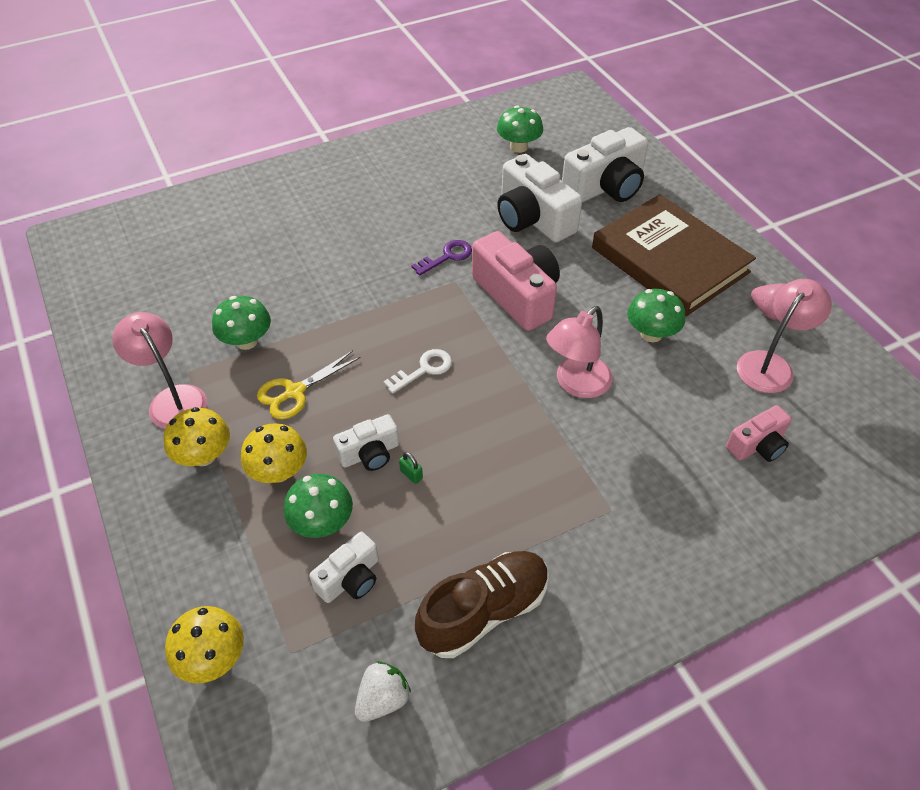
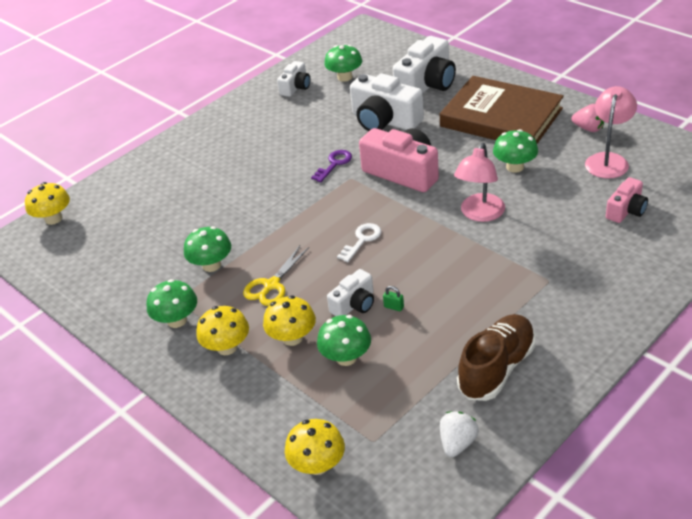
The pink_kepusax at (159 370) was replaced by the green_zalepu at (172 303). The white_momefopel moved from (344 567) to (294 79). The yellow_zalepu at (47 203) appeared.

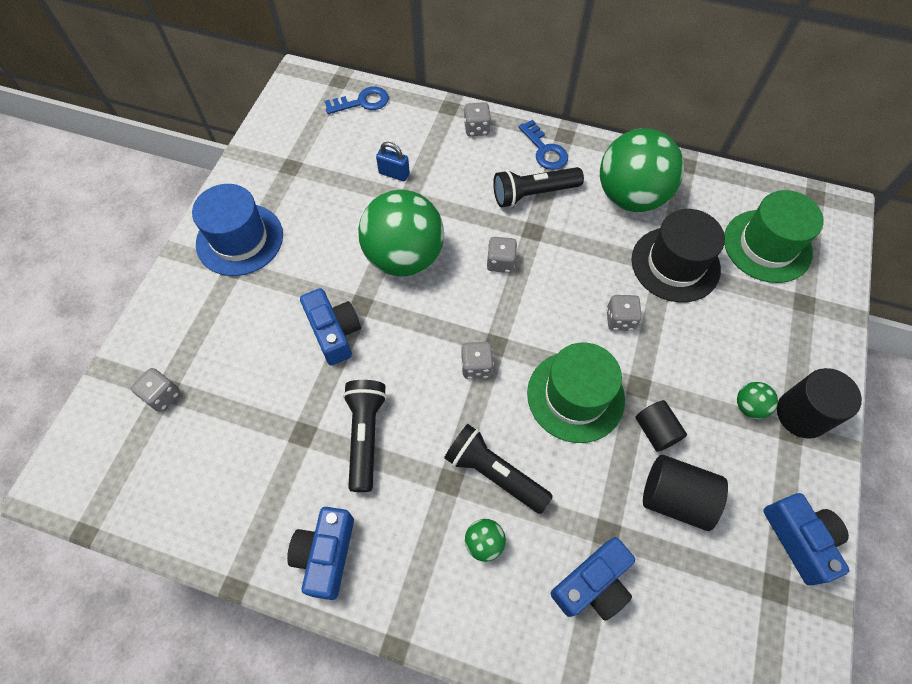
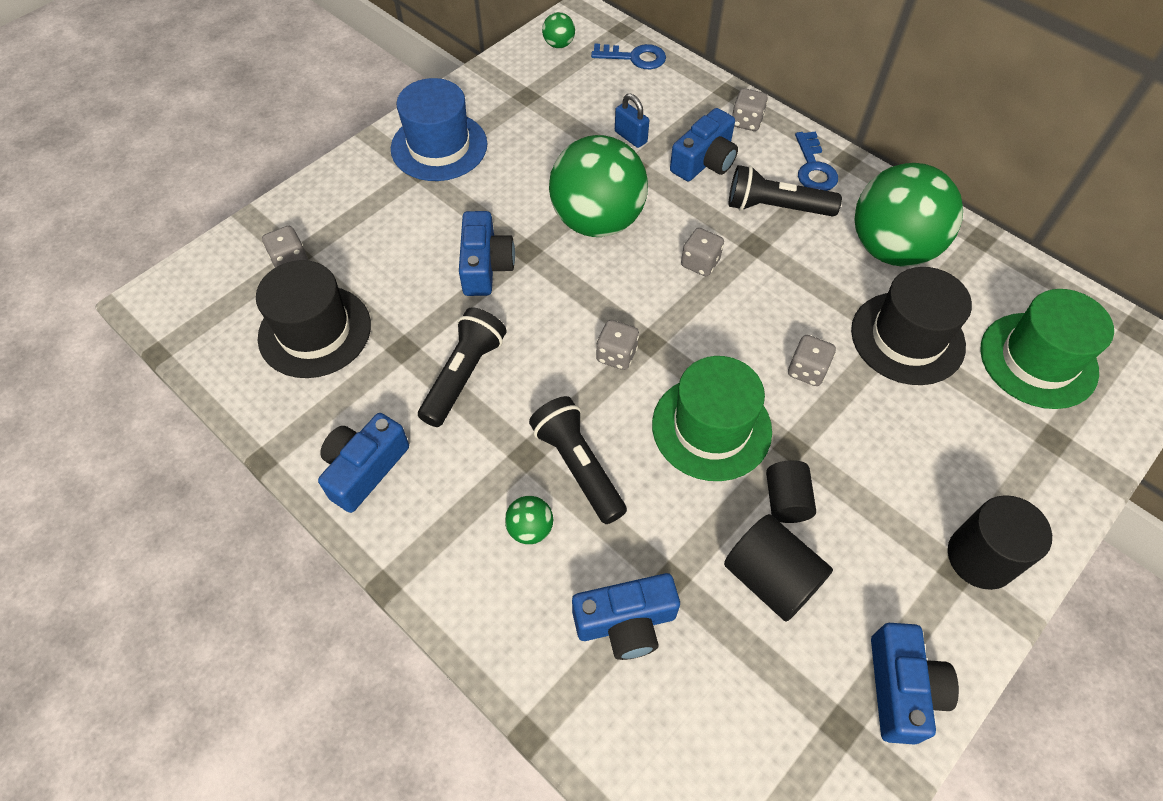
The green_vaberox moved from (757 400) to (558 30). The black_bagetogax at (313 319) appeared. The blue_momefopel at (704 144) appeared.

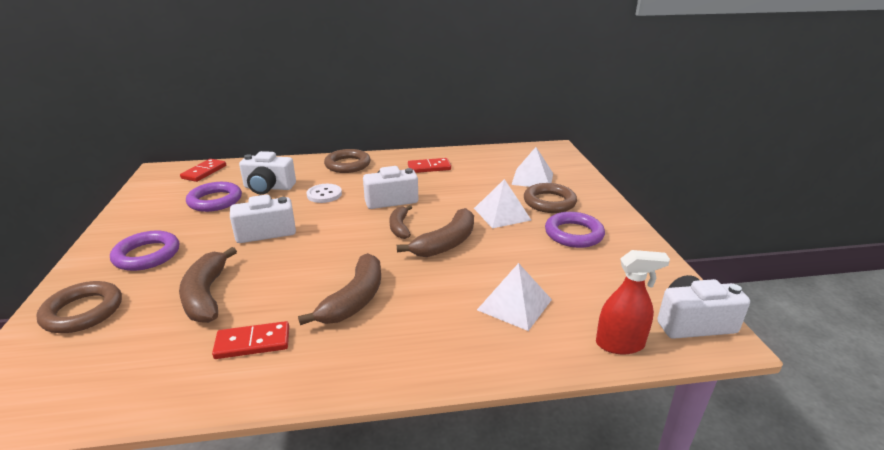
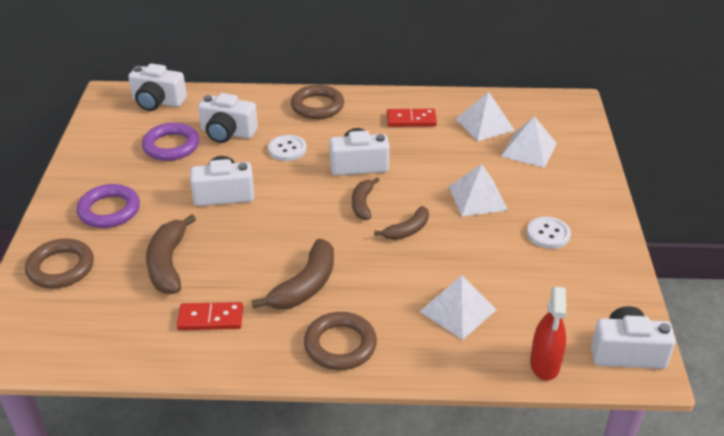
The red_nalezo at (203 170) was replaced by the white_momefopel at (157 87). The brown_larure at (435 232) changed to 0.62 times the size. The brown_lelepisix moved from (550 198) to (340 341). The purple_lelepisix at (575 230) was replaced by the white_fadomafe at (549 233). The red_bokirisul at (633 302) turned 90 degrees clockwise. The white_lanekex at (485 116) appeared.

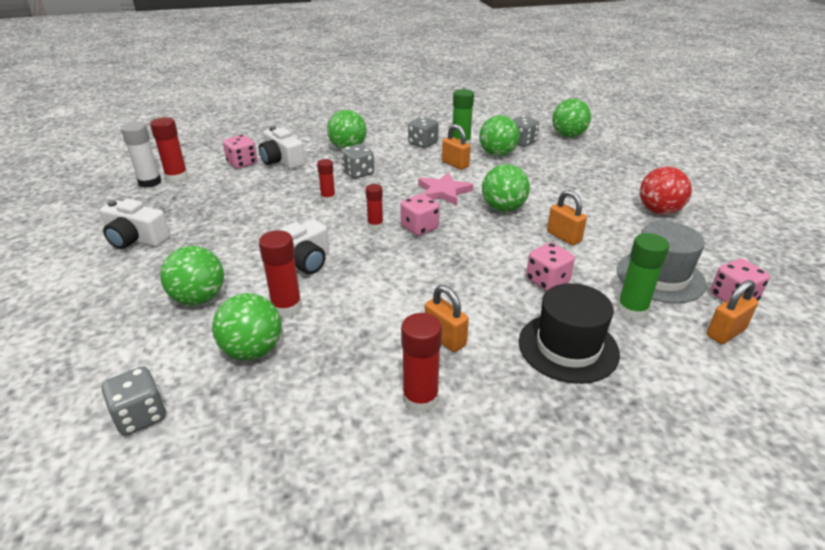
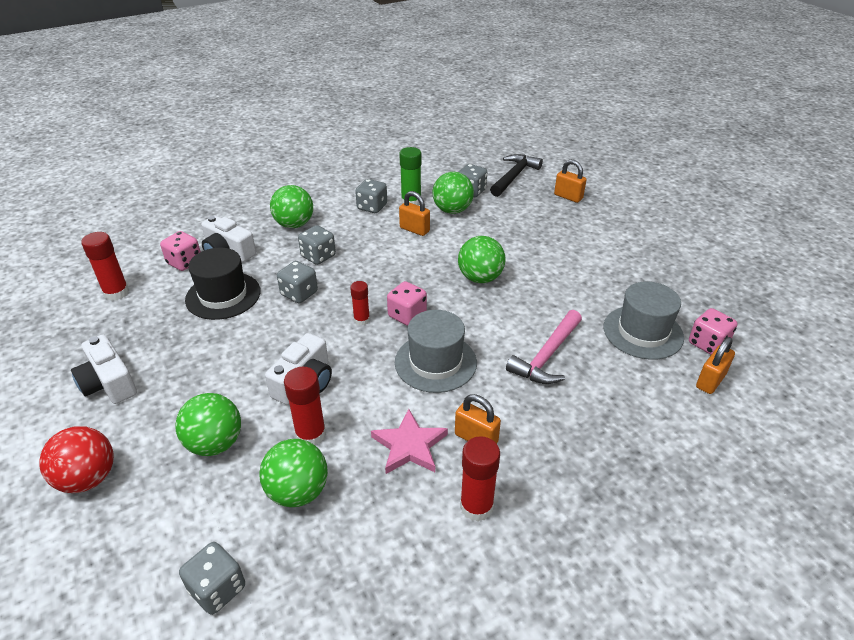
The white_momefopel at (135 224) turned 45 degrees clockwise. The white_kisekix at (141 155) disappeared. The red_kisekix at (326 180) was replaced by the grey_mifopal at (297 282). The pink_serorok moved from (445 188) to (409 441). The black_bagetogax moved from (569 333) to (223 284). The pink_mifopal at (550 267) was replaced by the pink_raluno at (544 347). The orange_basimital moved from (567 217) to (570 181). The green_vaberox at (571 117) was replaced by the black_raluno at (516 175). The green_kisekix at (643 276) disappeared. The red_vaberox moved from (666 191) to (76 459). The grey_bagetogax at (436 351) appeared.

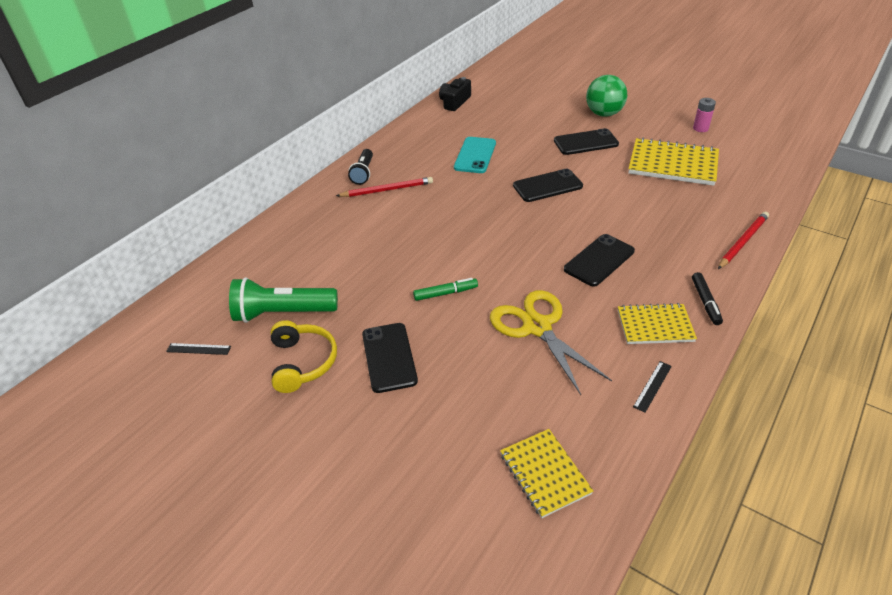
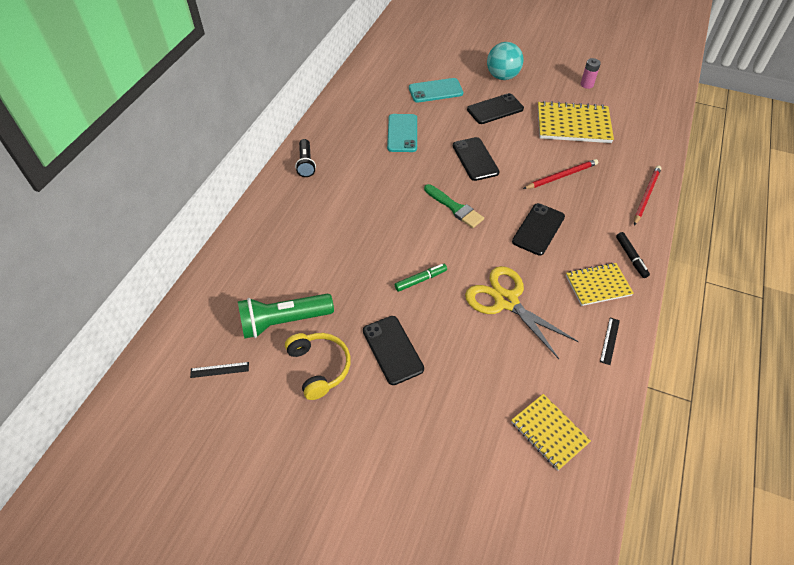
The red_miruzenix moved from (384 187) to (560 174). The black_momefopel at (455 94) disappeared. The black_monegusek at (548 185) turned 75 degrees counterclockwise. The green_vaberox at (606 96) became the turquoise_vaberox at (505 61). The turquoise_monegusek at (436 90) appeared. The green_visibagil at (454 206) appeared.

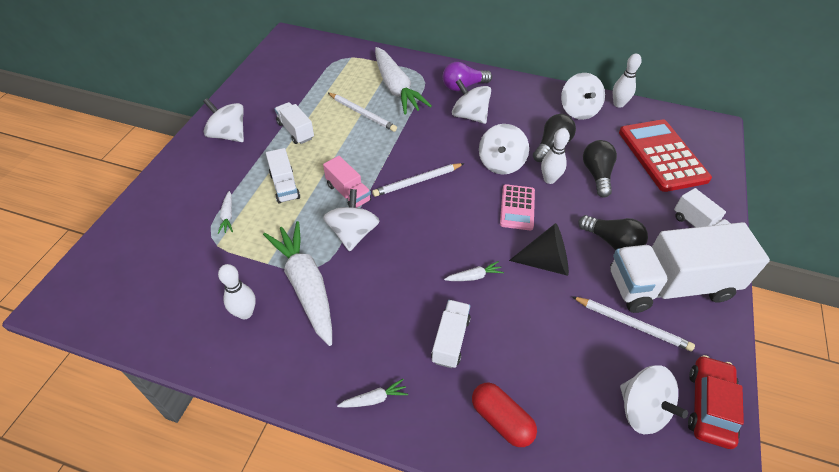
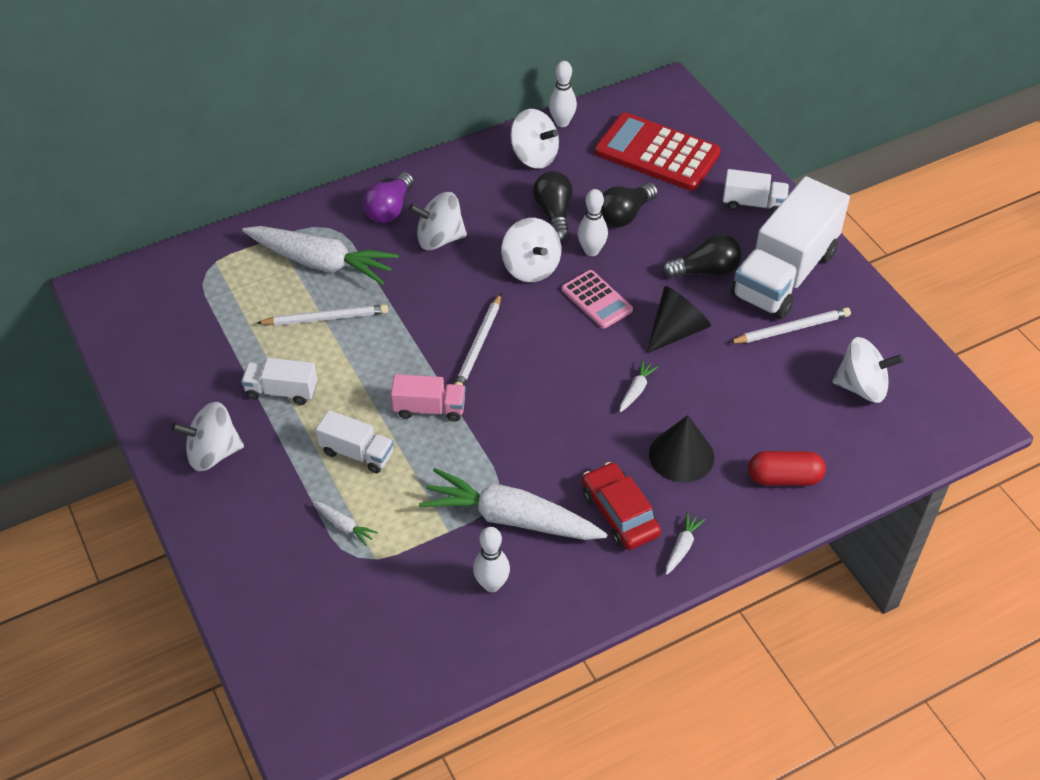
The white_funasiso at (351 220) disappeared. The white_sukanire at (451 334) was replaced by the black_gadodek at (681 449). The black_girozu at (600 168) turned 90 degrees counterclockwise. The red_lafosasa moved from (716 402) to (621 506).

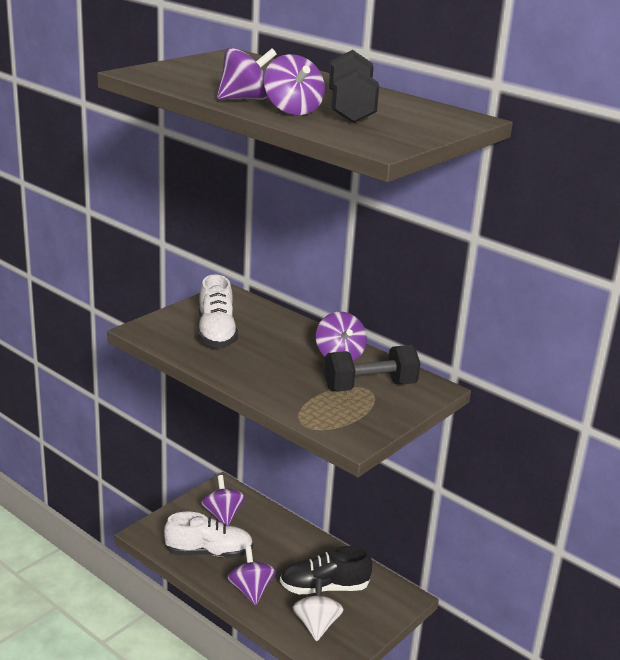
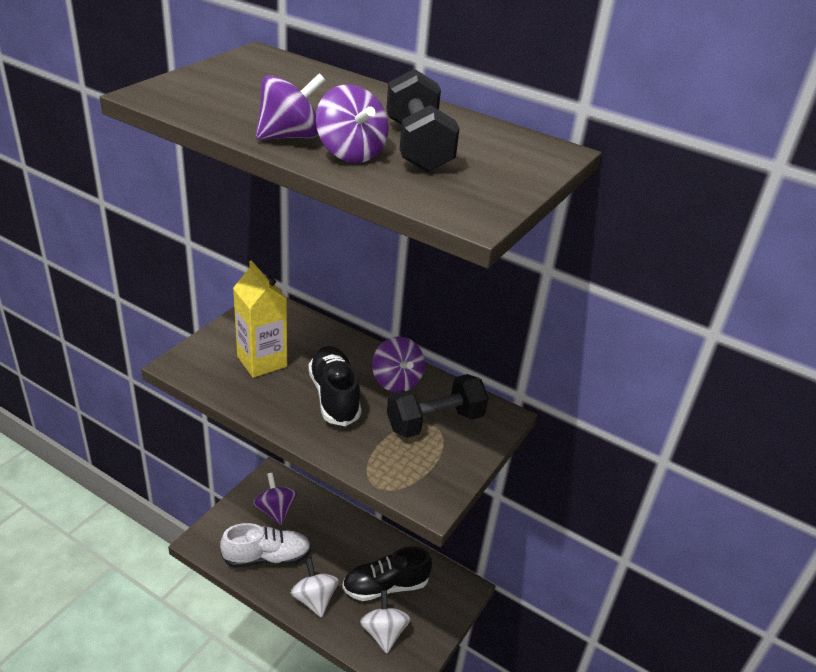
The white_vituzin at (218 311) was replaced by the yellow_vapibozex at (260 319). The purple_funasiso at (251 575) became the white_funasiso at (315 588). The black_vituzin at (335 386) appeared.

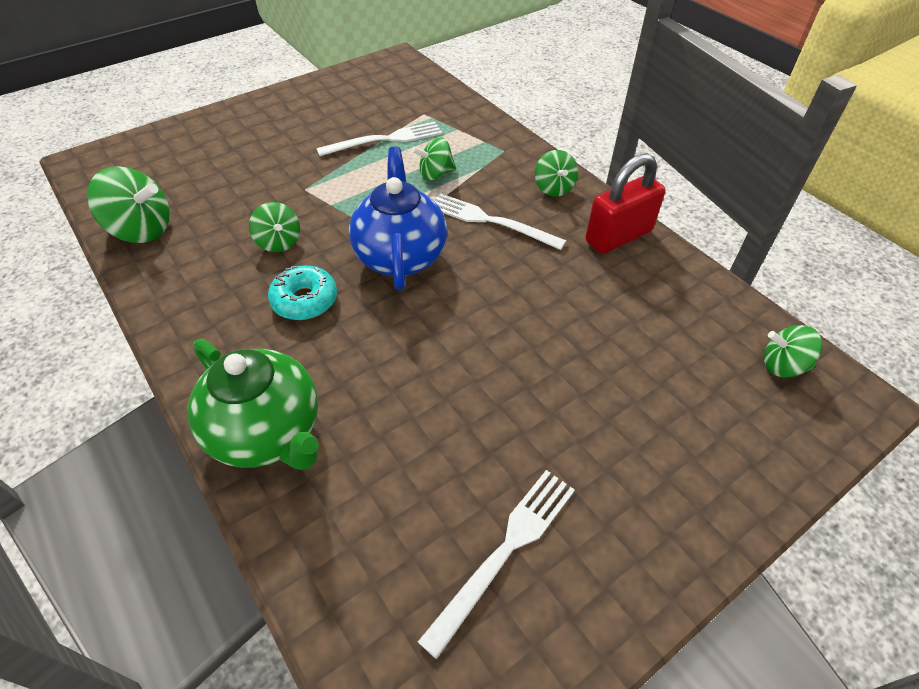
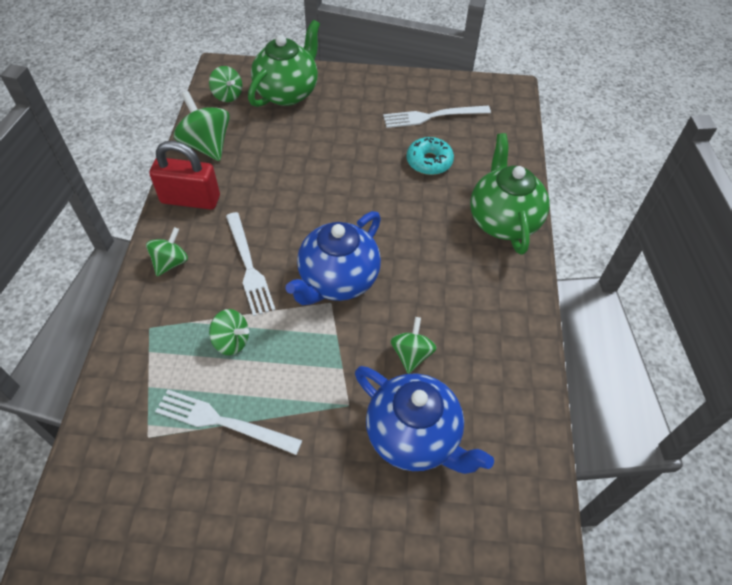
The green_funasiso moved from (128 204) to (202 126). The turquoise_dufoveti moved from (302 292) to (430 156). The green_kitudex at (284 63) appeared. The blue_kitudex at (424 420) appeared.

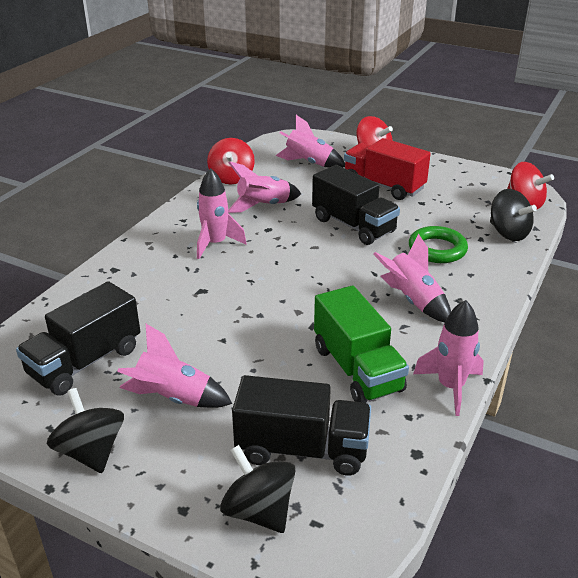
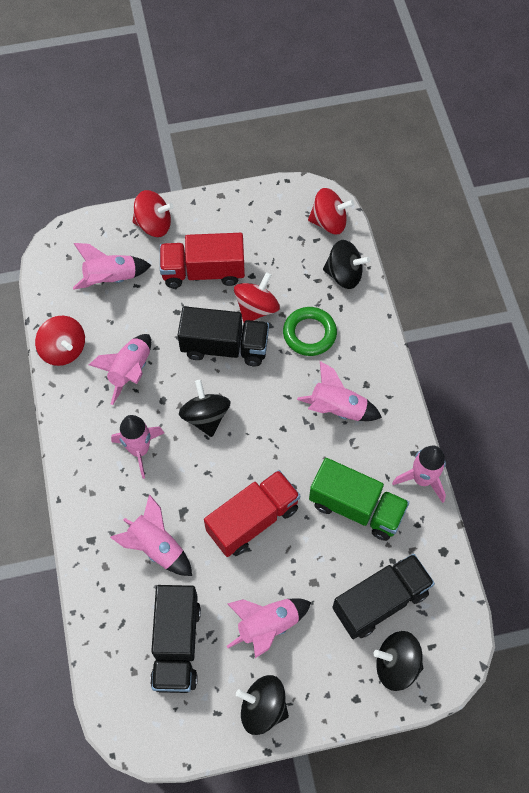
The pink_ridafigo at (151 535) appeared. The black_funasiso at (205 408) appeared. The red_sukanire at (252 513) appeared. The red_funasiso at (257 297) appeared.

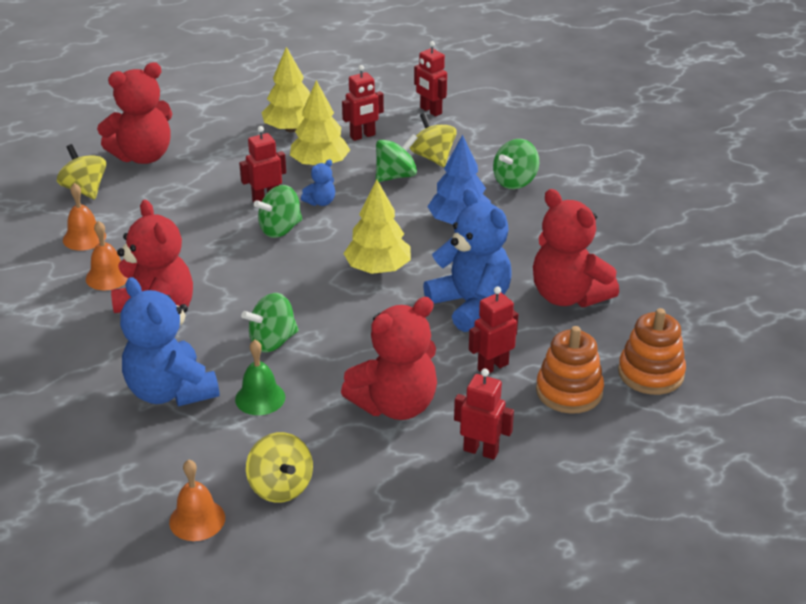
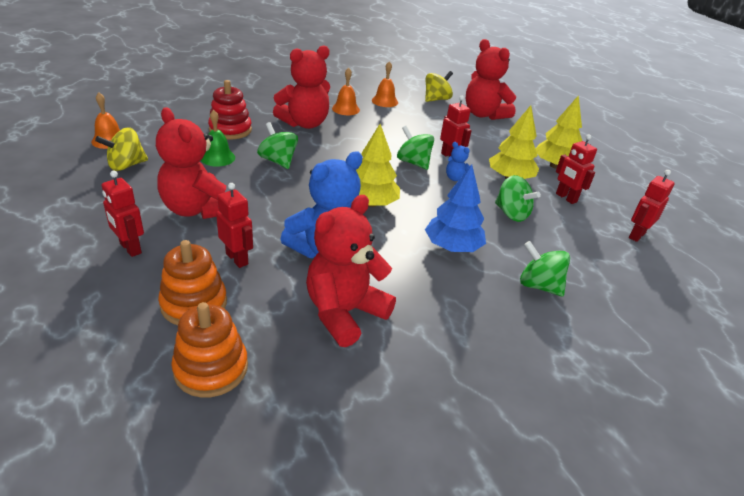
The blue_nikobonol at (170 341) was replaced by the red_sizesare at (230 110). The yellow_funasiso at (433 140) disappeared. The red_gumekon at (484 414) turned 120 degrees clockwise.

